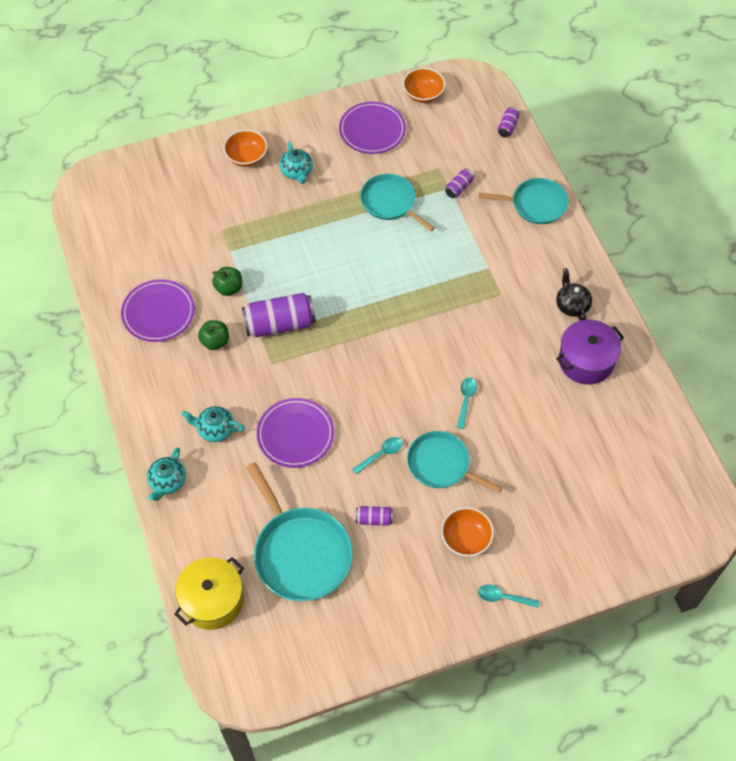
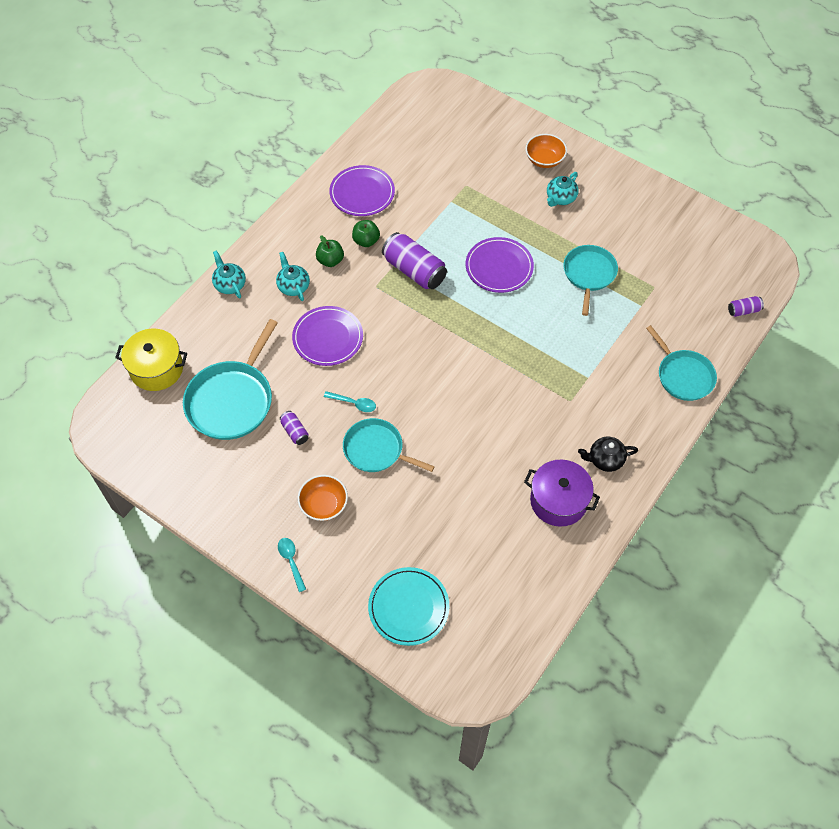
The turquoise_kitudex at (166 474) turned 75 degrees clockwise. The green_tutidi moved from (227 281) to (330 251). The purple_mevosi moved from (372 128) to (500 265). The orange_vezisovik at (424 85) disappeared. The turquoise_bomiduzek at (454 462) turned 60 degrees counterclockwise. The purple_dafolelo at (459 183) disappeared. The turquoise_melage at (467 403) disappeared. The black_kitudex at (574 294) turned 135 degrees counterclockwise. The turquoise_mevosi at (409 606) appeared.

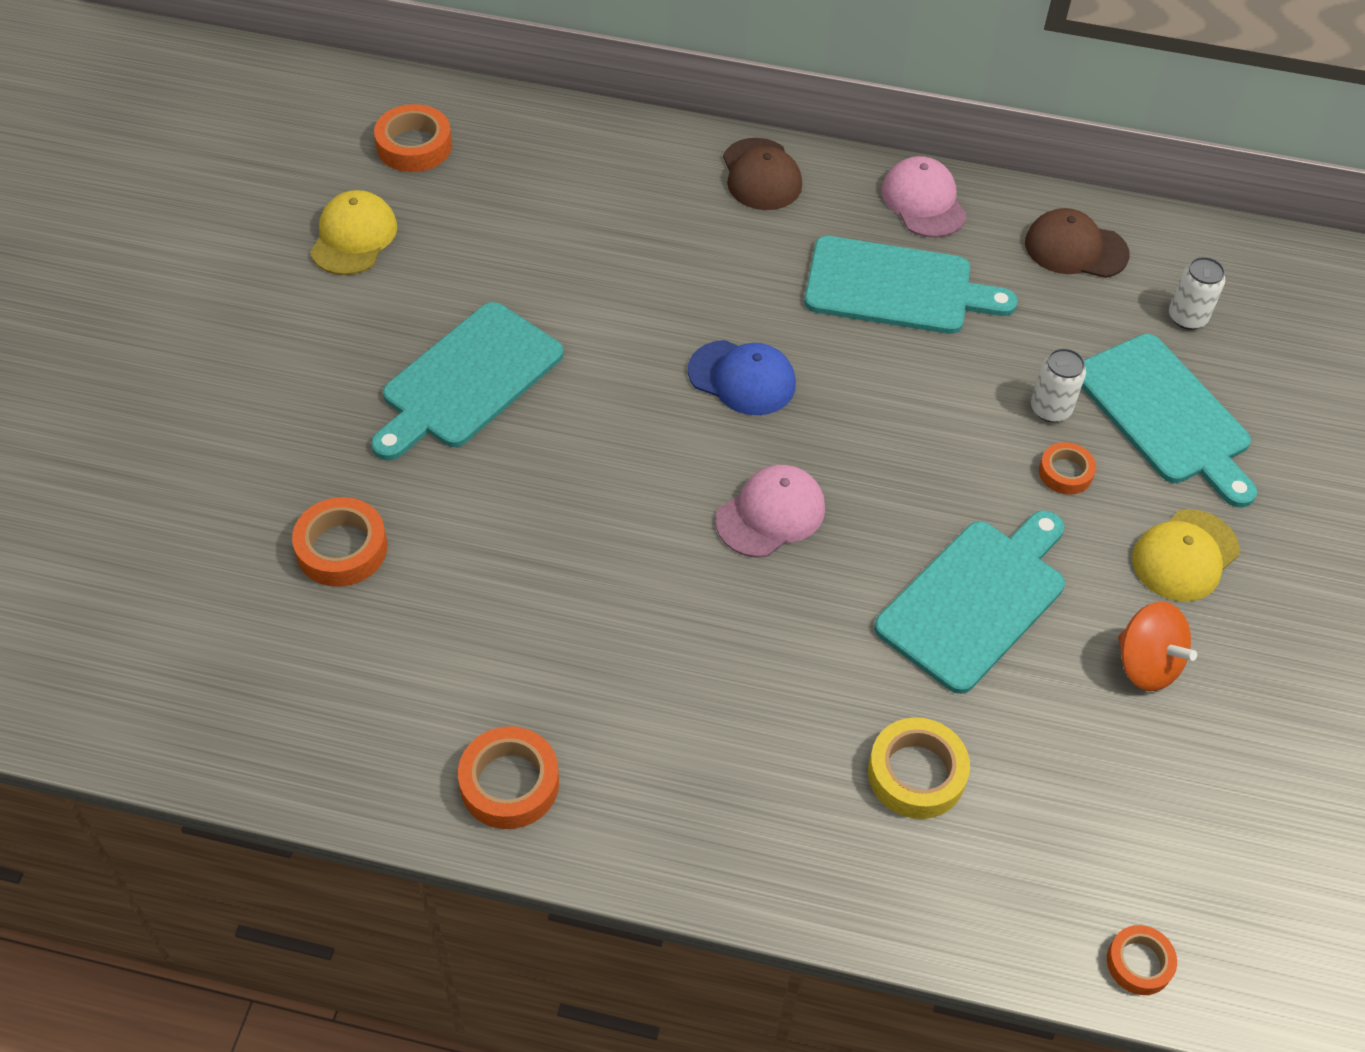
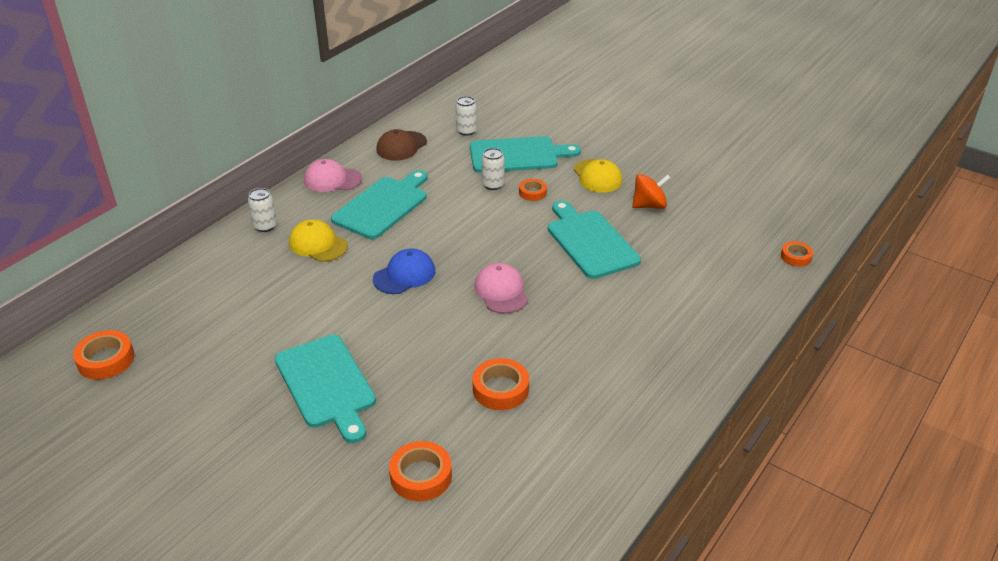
The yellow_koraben moved from (353 232) to (318 240). The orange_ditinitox moved from (508 777) to (500 384). The brown_koraben at (762 174) was replaced by the white_dafolelo at (262 210). The yellow_ditinitox at (919 768) disappeared.

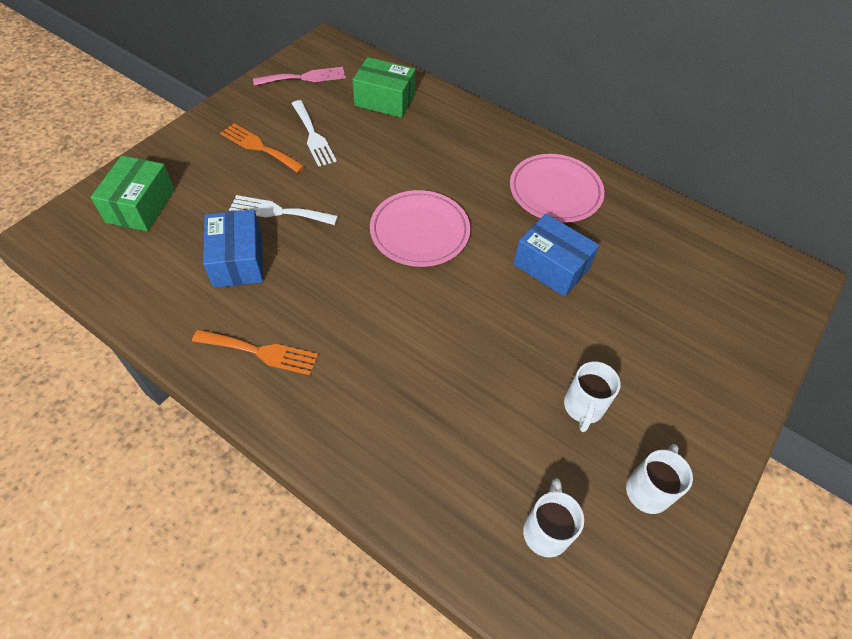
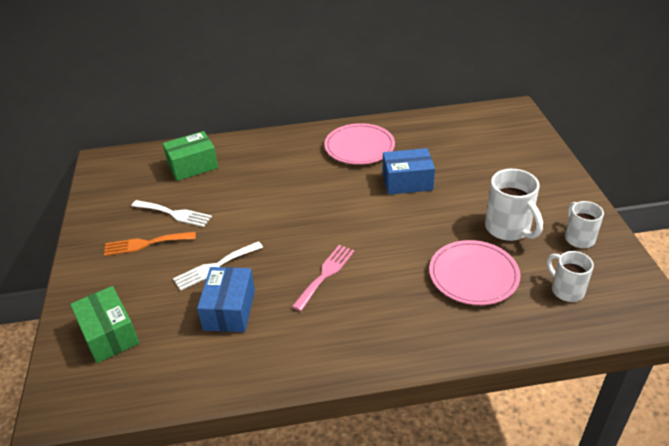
The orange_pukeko at (255 352) disappeared. The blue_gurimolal at (233 249) turned 60 degrees clockwise. The pink_pukeko moved from (299 76) to (323 278). The pink_mevosi moved from (420 228) to (474 272). The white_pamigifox at (592 396) changed to 1.55 times the size.

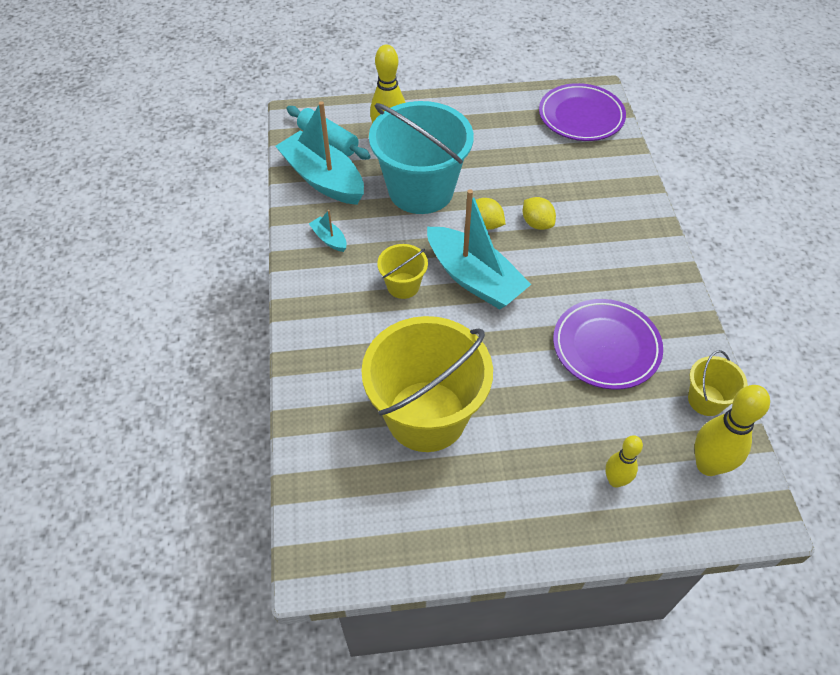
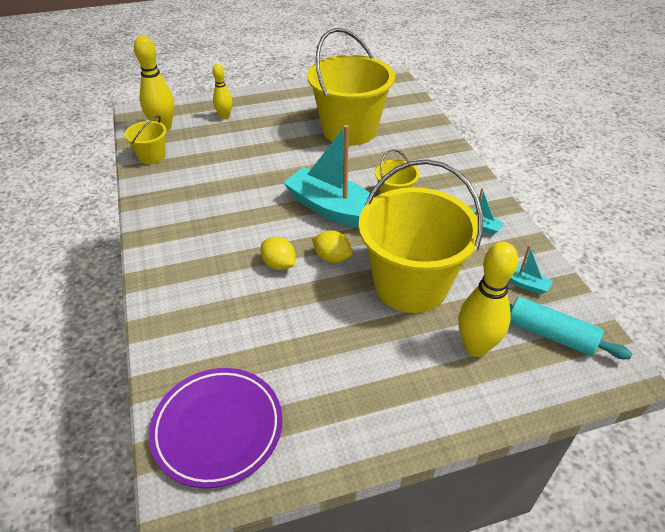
The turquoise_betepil at (319 153) changed to 0.43 times the size. The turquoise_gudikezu at (421 157) became the yellow_gudikezu at (421 236). The purple_mevosi at (608 344) disappeared.

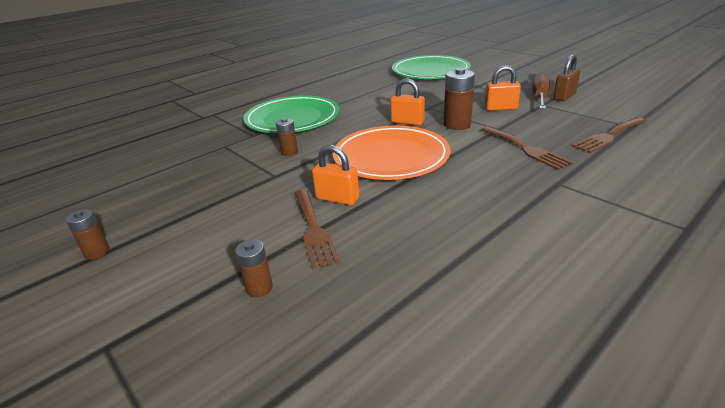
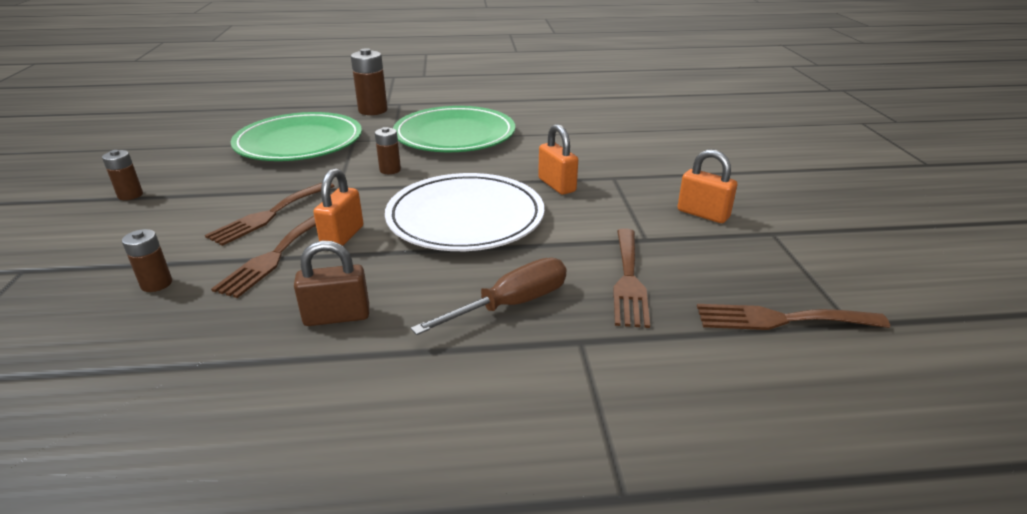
The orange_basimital at (335 175) turned 45 degrees clockwise. The orange_mevosi at (391 153) became the white_mevosi at (464 212). The green_mevosi moved from (431 67) to (296 136). The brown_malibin moved from (459 99) to (369 81). The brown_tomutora moved from (541 91) to (488 296). The brown_basimital moved from (566 77) to (331 283). The brown_pukeko at (269 214) appeared.

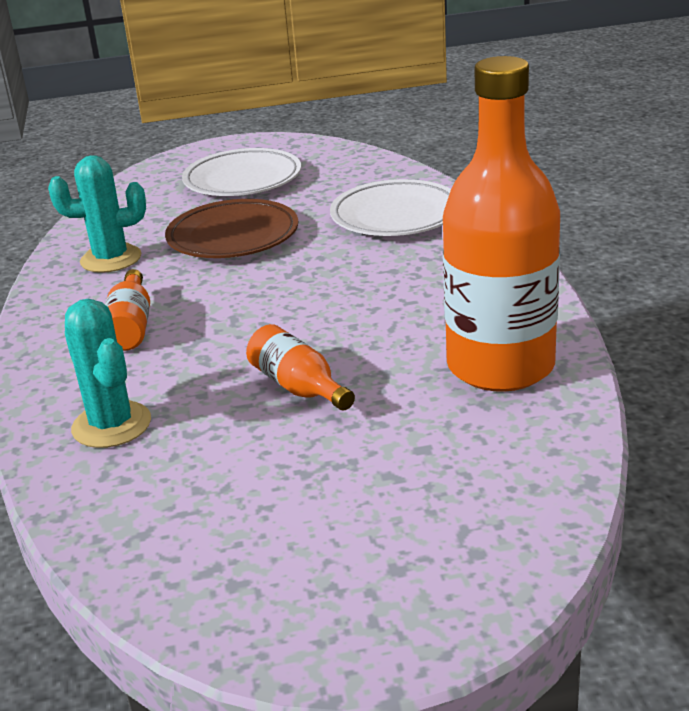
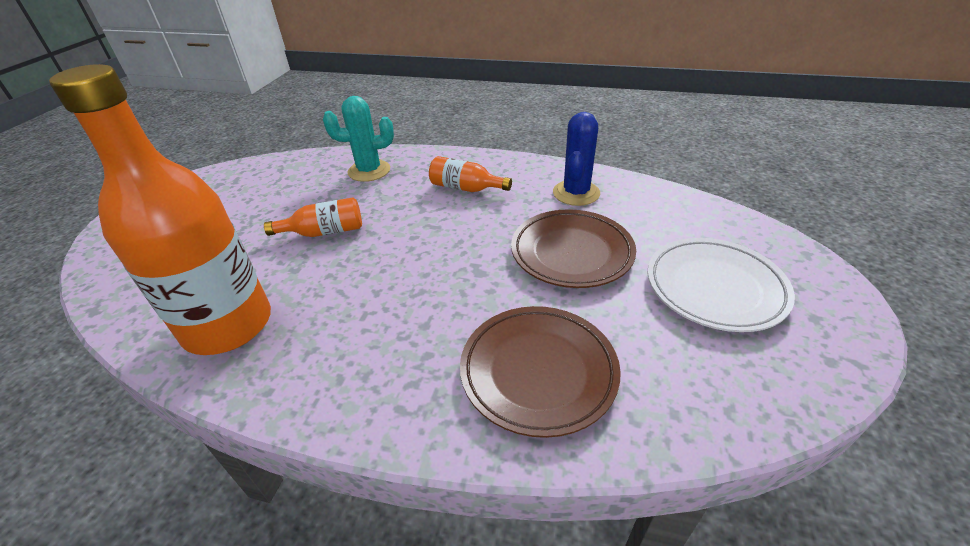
The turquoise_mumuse at (97 214) became the blue_mumuse at (576 159). The white_mevosi at (390 207) became the brown_mevosi at (540 372).

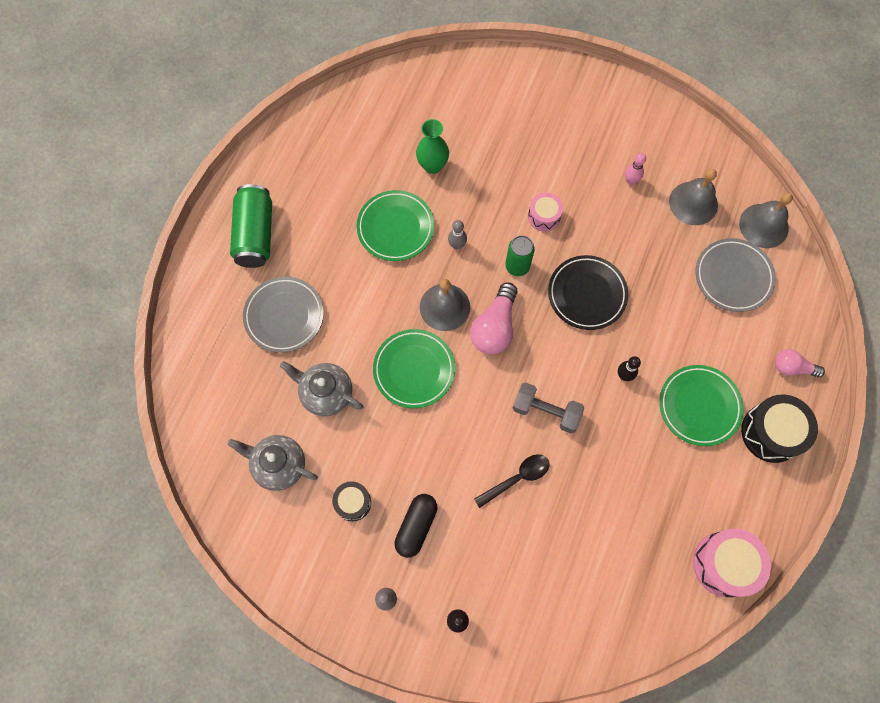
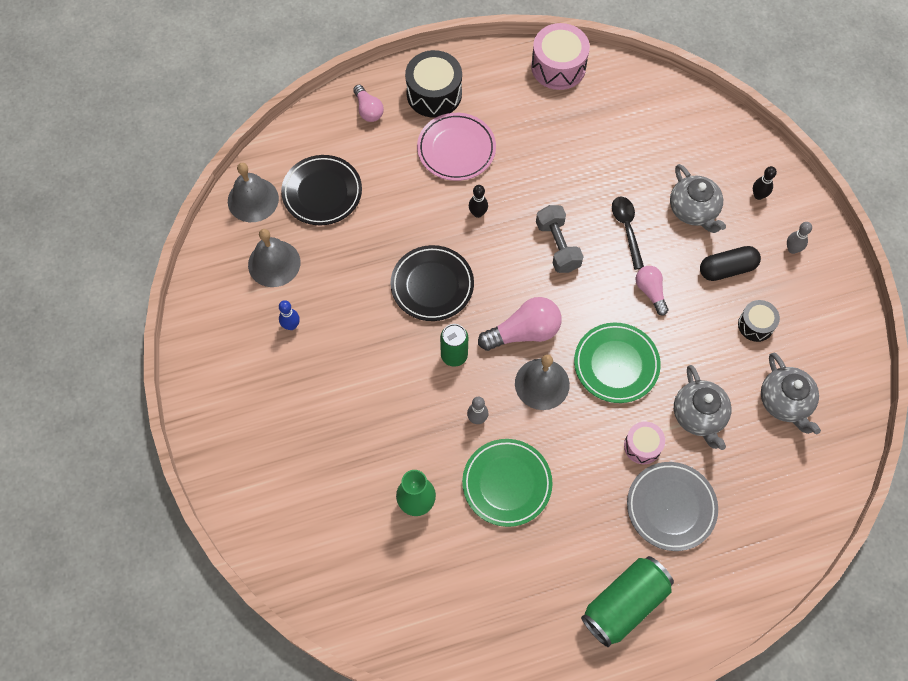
The black_melage at (512 481) turned 60 degrees clockwise. The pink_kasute moved from (545 212) to (644 443). The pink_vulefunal at (635 169) became the blue_vulefunal at (289 315). The green_mevosi at (701 405) became the pink_mevosi at (456 147). The grey_mevosi at (736 275) became the black_mevosi at (321 190). The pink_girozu at (652 290) appeared. The grey_kitudex at (698 198) appeared.

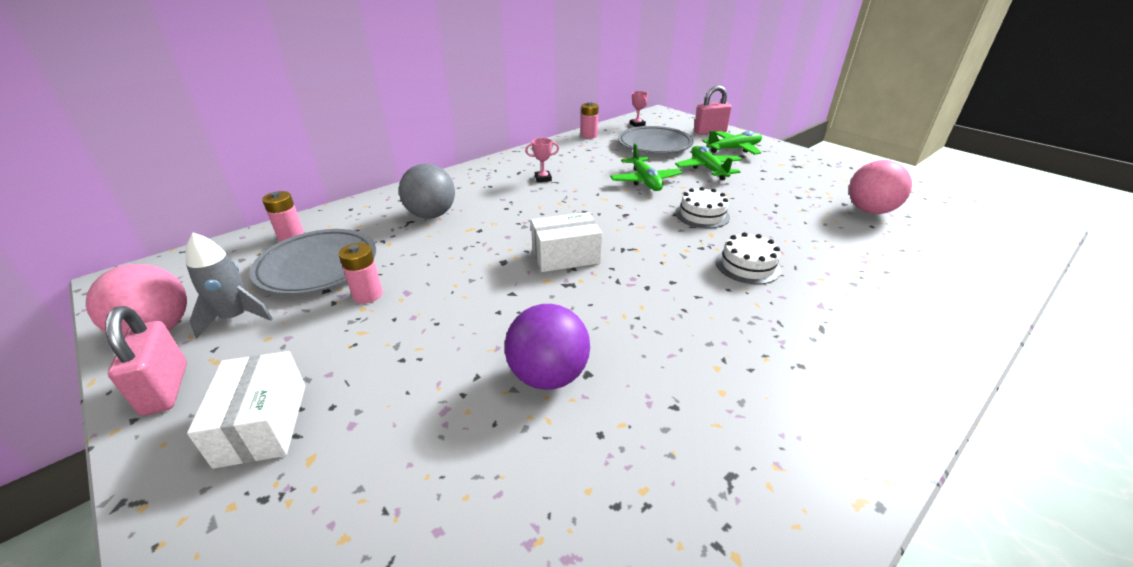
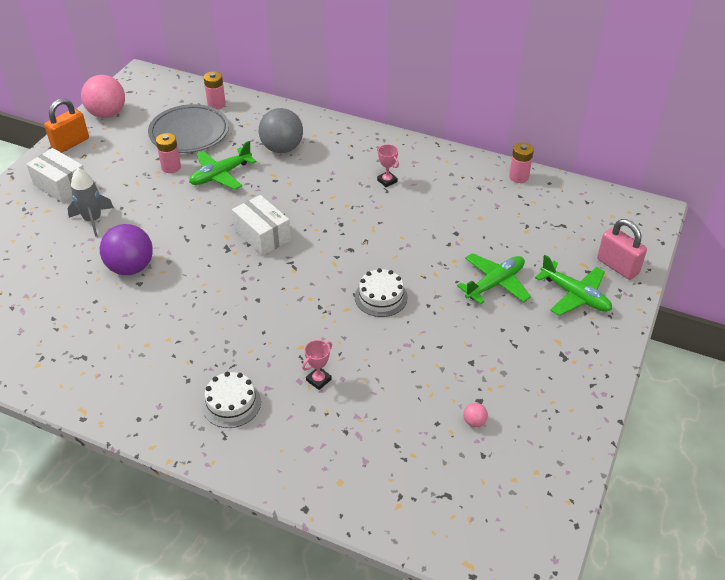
The pink_basimital at (146 361) became the orange_basimital at (66 125). The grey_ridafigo moved from (229 285) to (90 202). The white_gurimolal at (246 410) turned 75 degrees clockwise. The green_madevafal moved from (646 167) to (223 165). The grey_mevosi at (656 140) disappeared. The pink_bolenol moved from (639 109) to (317 365). The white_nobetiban moved from (748 258) to (231 400). The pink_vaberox at (880 187) changed to 0.41 times the size.

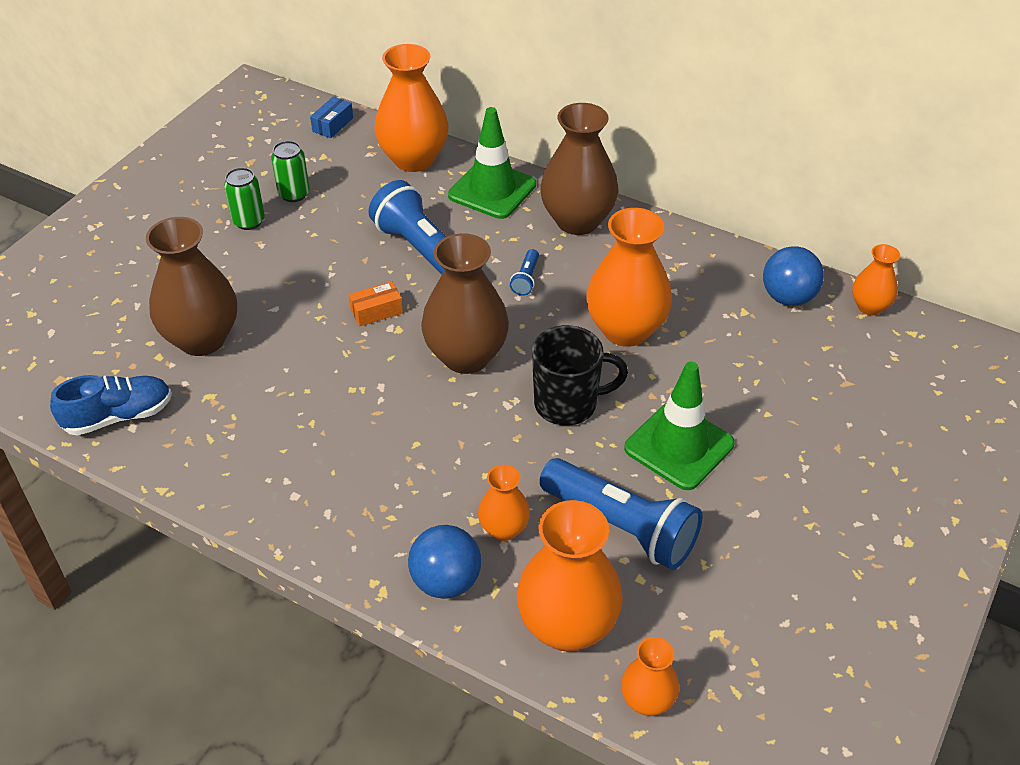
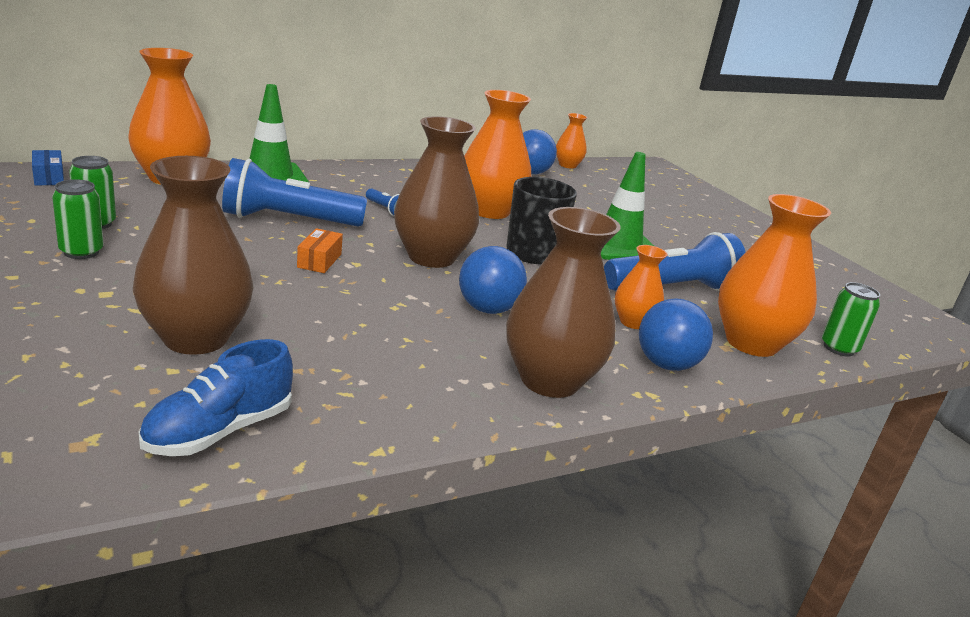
The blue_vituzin at (111 405) turned 150 degrees counterclockwise. The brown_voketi moved from (579 169) to (563 302). The orange_voketi at (650 676) was replaced by the green_dafolelo at (851 319). The blue_vaberox at (493 280) appeared.

